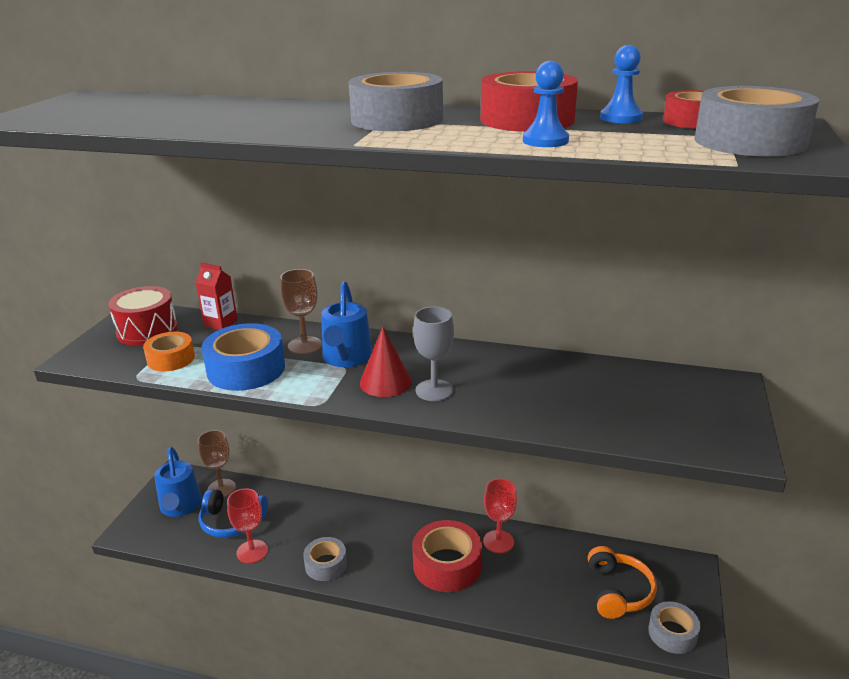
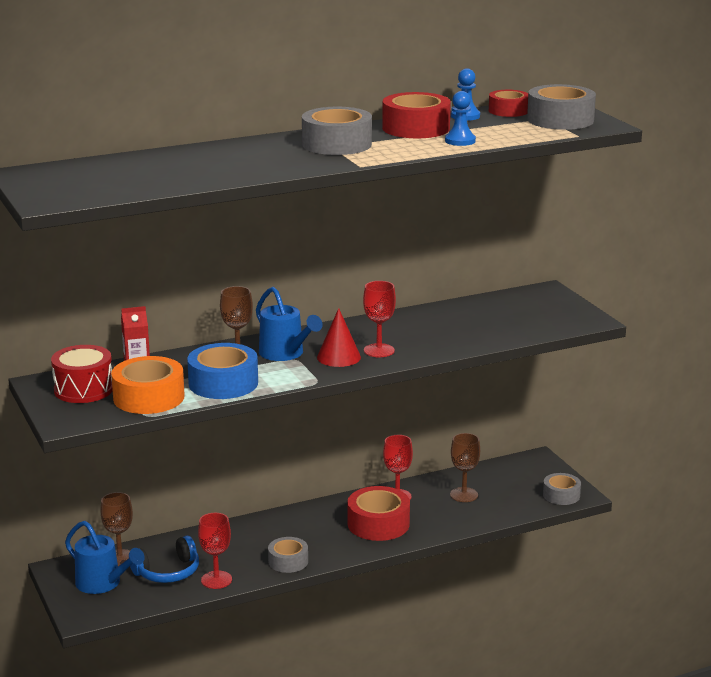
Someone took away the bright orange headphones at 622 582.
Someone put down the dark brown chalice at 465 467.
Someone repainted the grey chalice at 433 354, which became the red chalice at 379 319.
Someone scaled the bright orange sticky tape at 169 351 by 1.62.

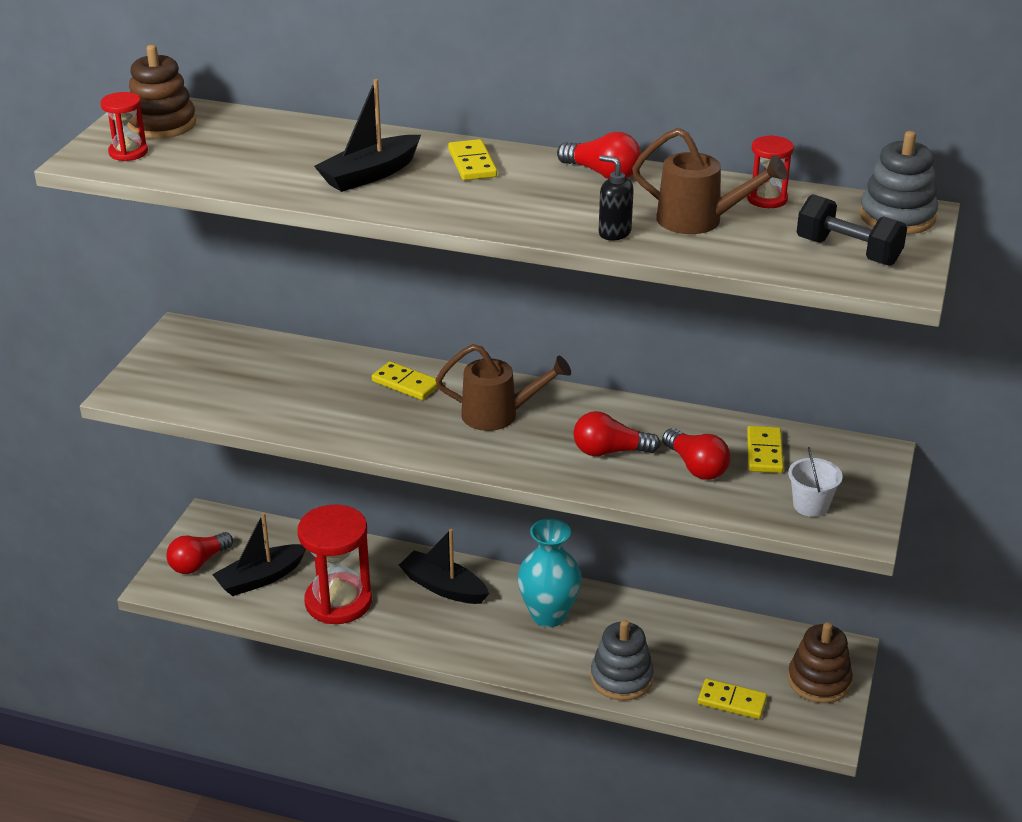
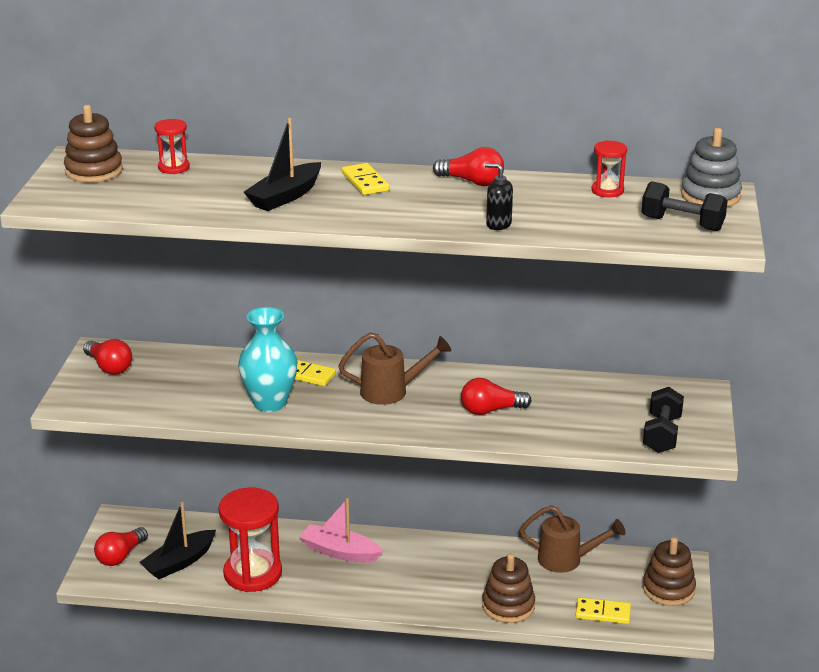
Someone took away the golden domino at 765 449.
Someone carried the red hourglass from 124 126 to 172 146.
Someone carried the teal vase from 549 572 to 268 359.
Someone carried the dark brown sprinkling can from 710 181 to 572 539.
Someone carried the red light bulb from 696 454 to 107 357.
Someone swapped the white sand bucket at 815 482 for the jet-black hand weight at 663 420.
Someone repainted the jet-black toy boat at 444 566, which became the pink toy boat at 341 530.
Someone repainted the grey ring stacker at 622 660, which became the dark brown ring stacker at 508 588.

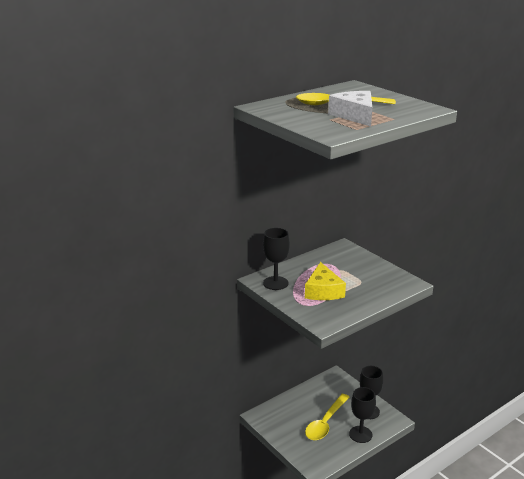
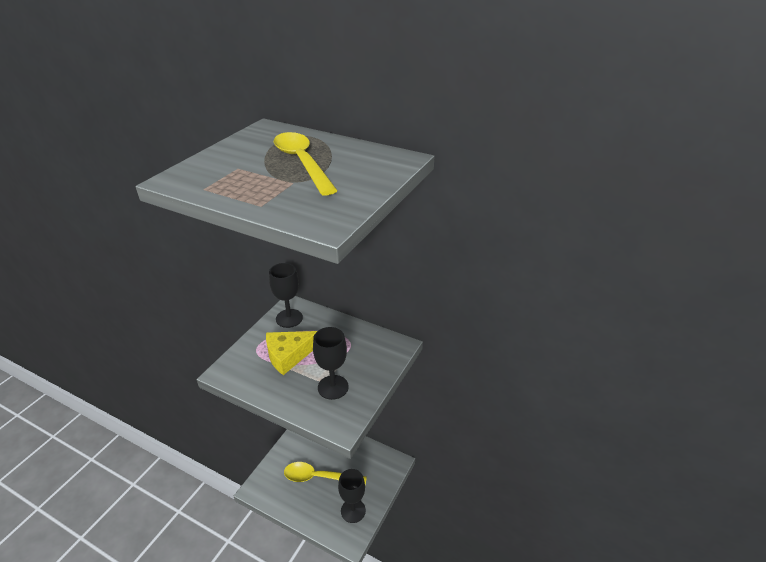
Someone took away the white cheese wedge at 350 109.
Someone carried the jet-black chalice from 362 415 to 331 363.

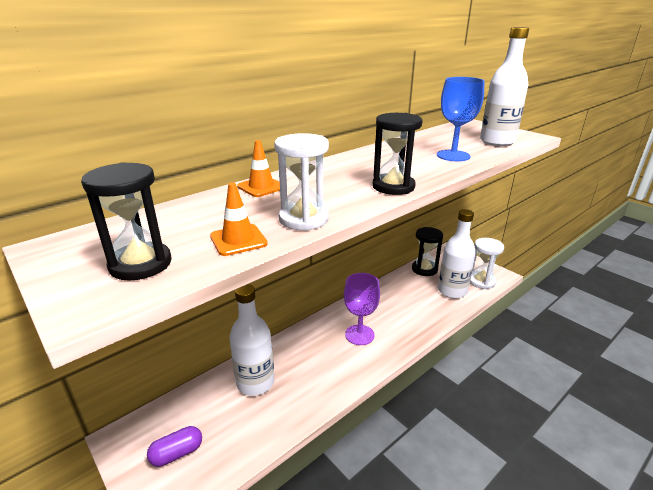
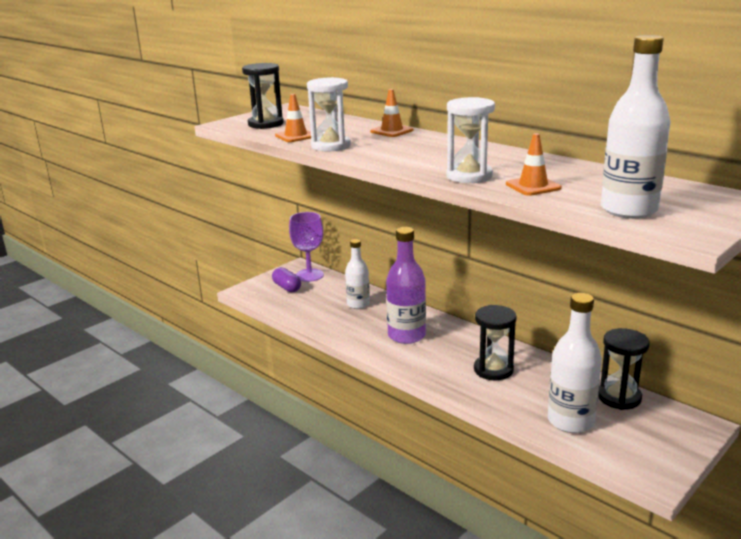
Someone put down the violet flask at 406 285.
Someone carried the violet chalice from 362 309 to 306 247.
Someone carried the jet-black hourglass from 398 154 to 495 342.
Someone carried the white hourglass from 487 263 to 470 140.
Someone swapped the cobalt chalice at 461 119 for the bright orange traffic cone at 534 164.
Someone scaled the white flask at 251 340 by 0.66.

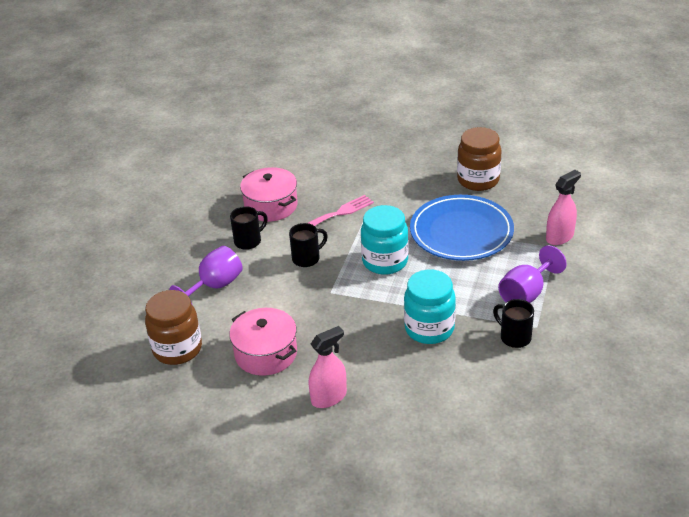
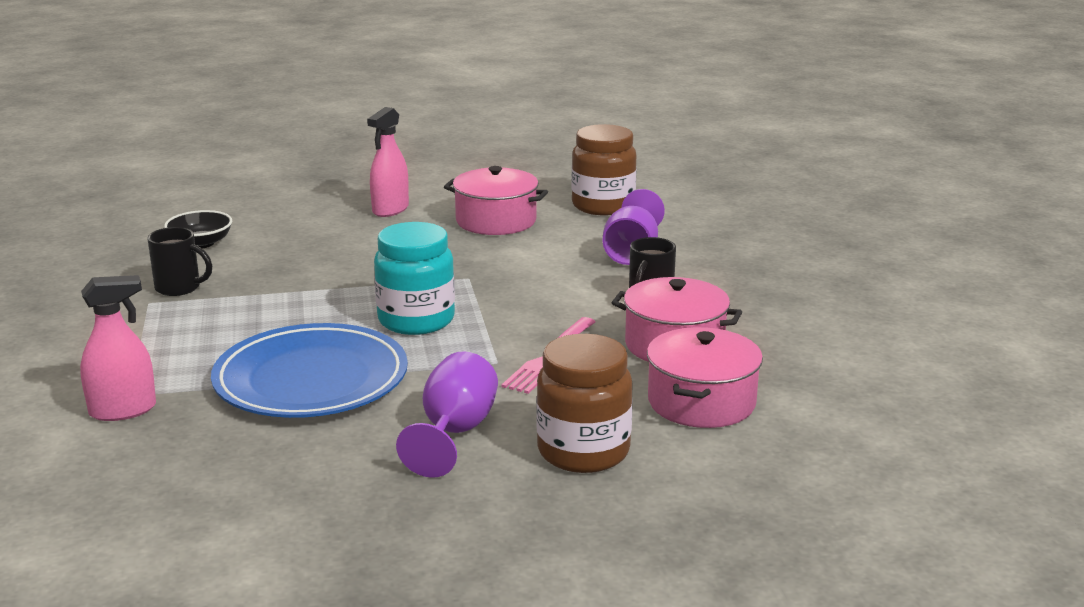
Someone took away the jet-black mug at 308 245.
Someone took away the teal jar at 430 306.
Someone put down the jet-black deep dish at 198 229.
Someone put down the pink cooking pot at 705 377.
Someone carried the dark brown jar from 479 159 to 584 403.
Someone carried the violet chalice from 532 274 to 447 414.
Someone rotated the pink sprayer at 563 207 by 135 degrees counterclockwise.

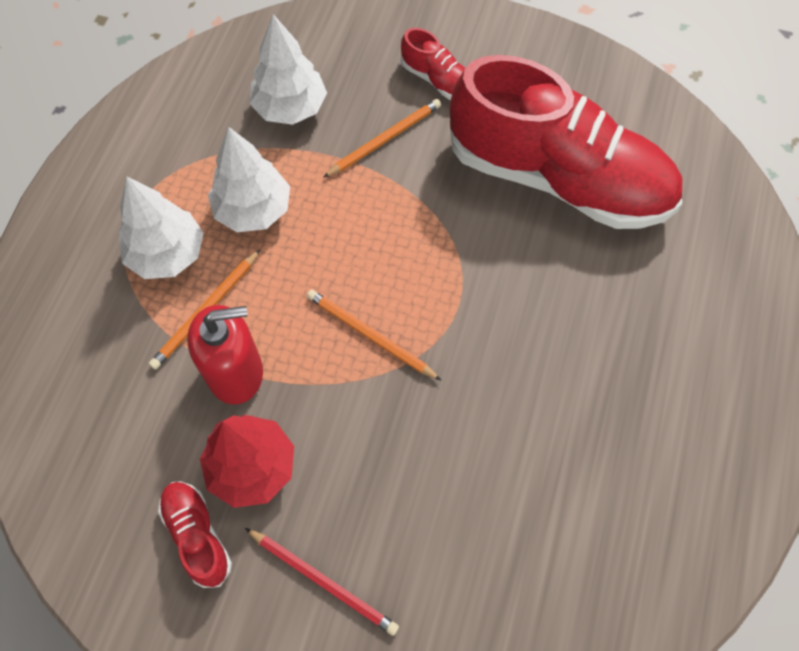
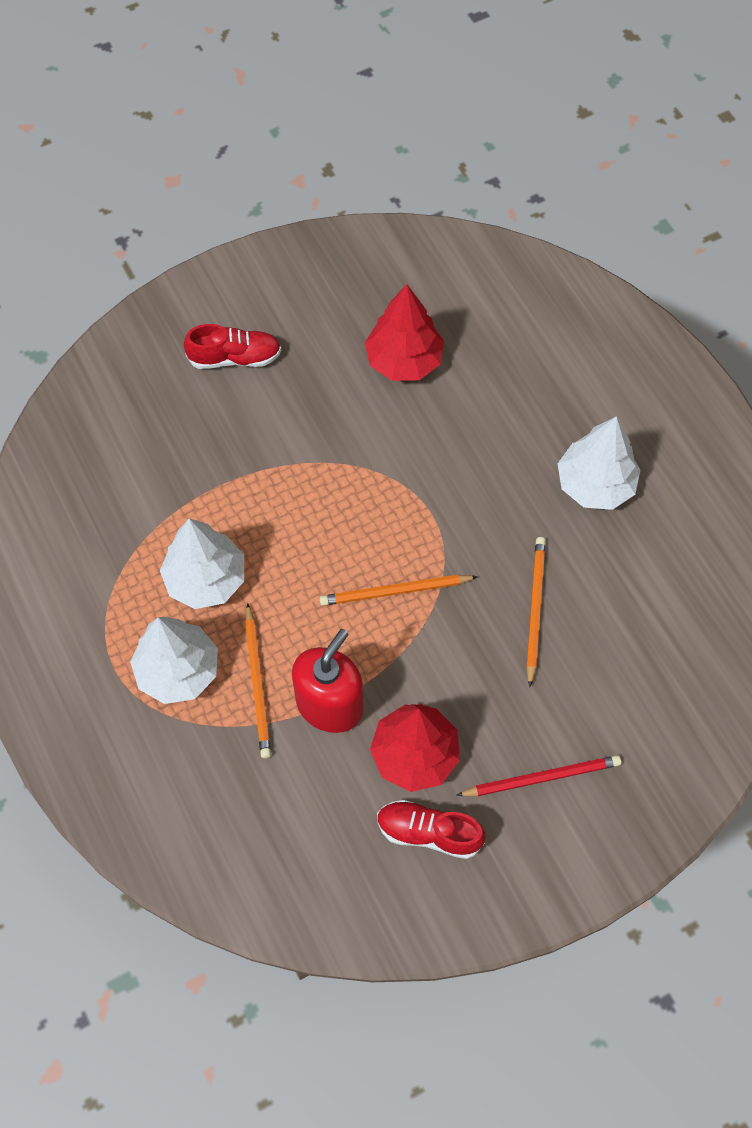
Someone carried the white fir tree from 288 69 to 599 463.
Someone carried the bright orange lead pencil from 382 138 to 536 612.
Someone swapped the red lace-up shoe at 566 142 for the red fir tree at 404 332.

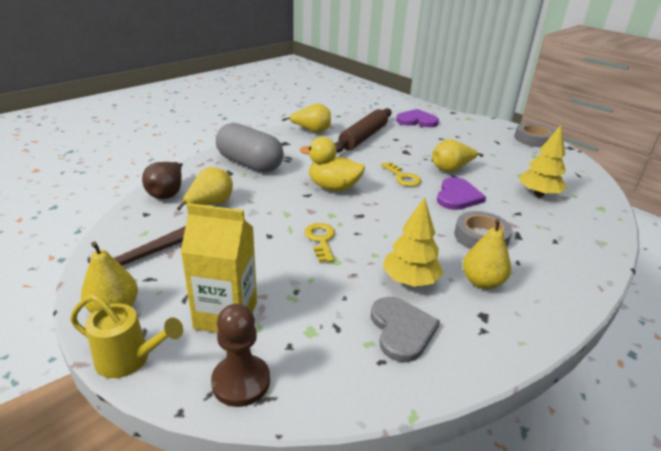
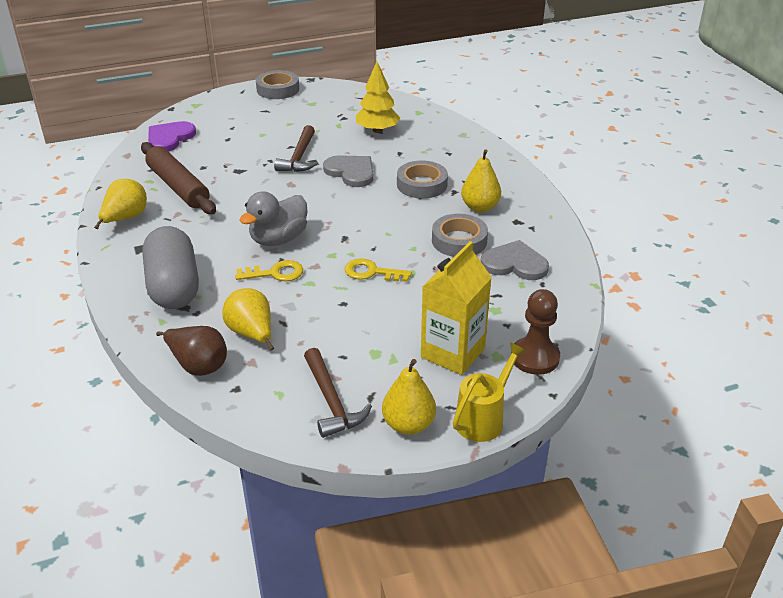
Someone carried the golden latchkey from 401 174 to 269 270.
Someone swapped the golden fir tree at 413 242 for the grey sticky tape at 460 235.
Someone swapped the golden pear at 457 156 for the dark brown claw hammer at 295 148.
Someone repainted the golden toy duck at 332 164, which became the grey toy duck at 274 218.
Someone repainted the violet heart shape at 461 193, which became the grey heart shape at 348 171.
Someone rotated the grey capsule at 250 147 by 75 degrees counterclockwise.

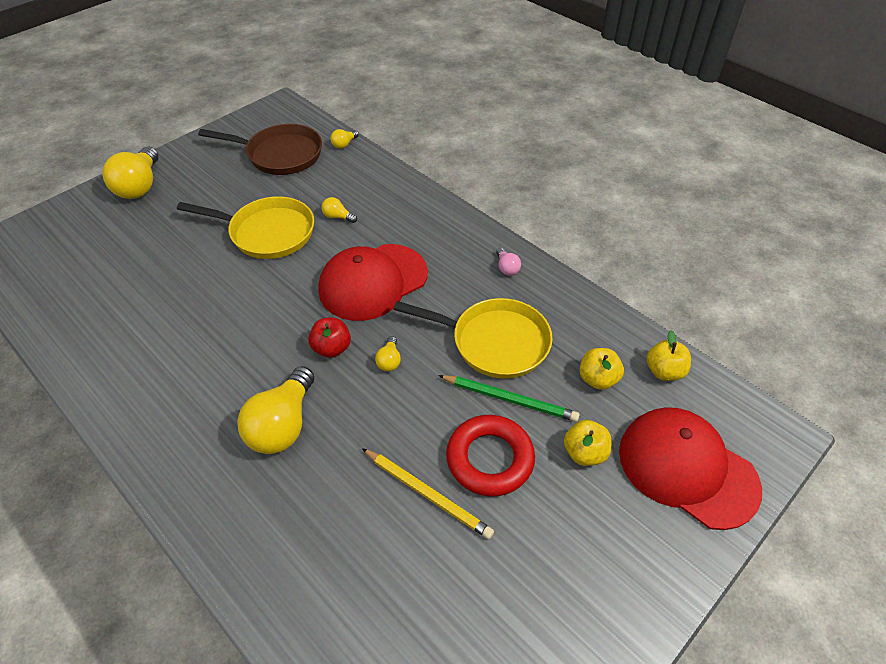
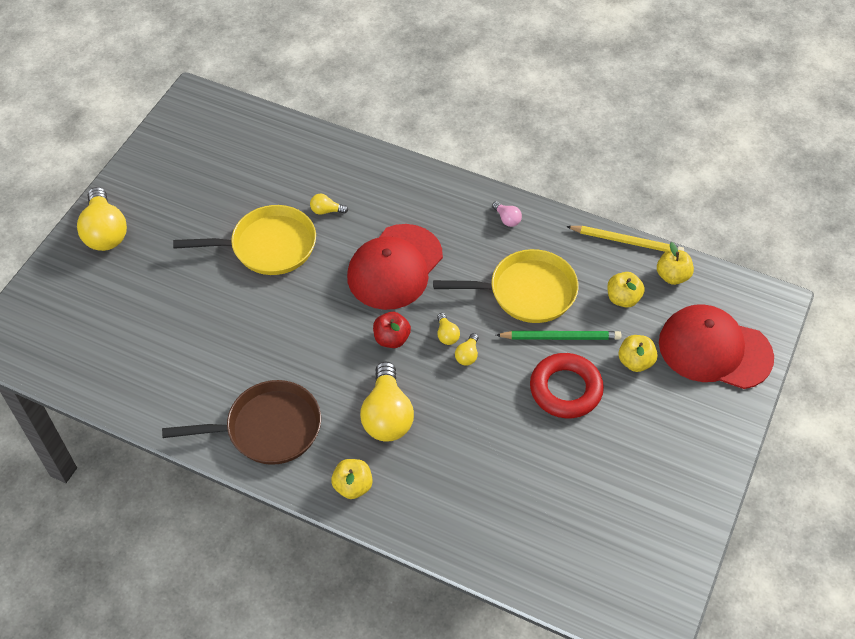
Someone put down the golden apple at 352 479.
Someone carried the dark brown pan from 260 149 to 241 422.
Someone carried the golden light bulb from 345 139 to 466 349.
Someone carried the golden lead pencil from 428 493 to 625 239.

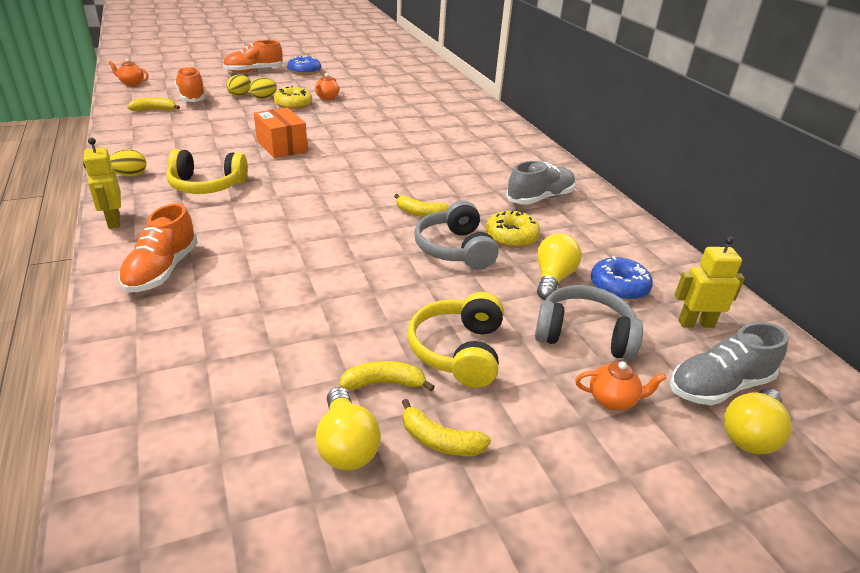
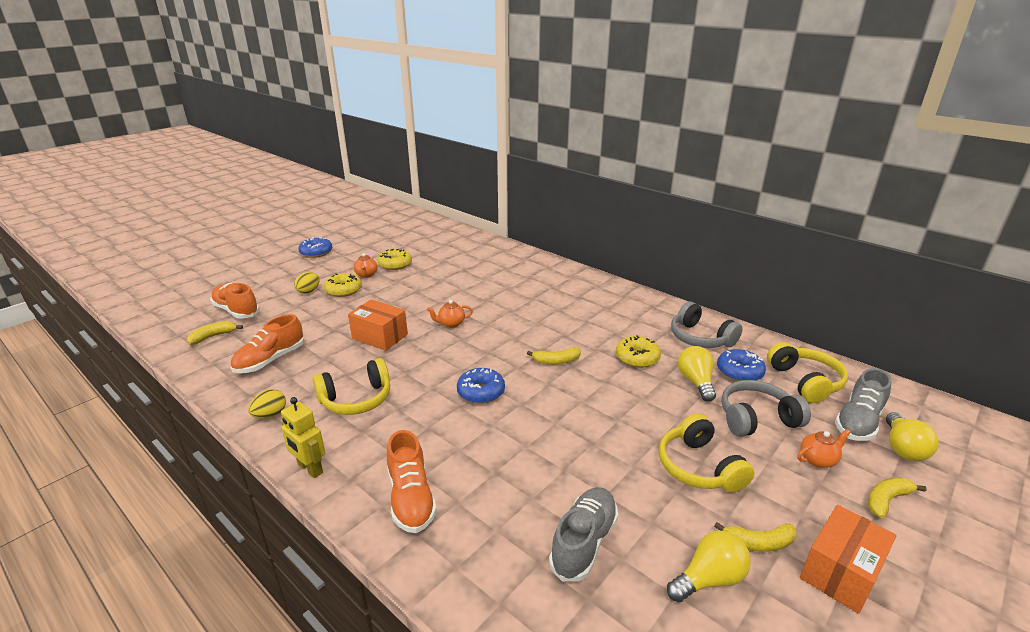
Someone took away the golden egg shape at 238 86.
Someone put down the golden doughnut at 395 259.
Someone put down the cobalt doughnut at 481 386.
Someone put down the bright orange parcel at 848 559.
Someone carried the bright orange teapot from 128 72 to 450 314.
Someone carried the bright orange lace-up shoe from 253 56 to 267 343.
Someone carried the golden banana fruit from 387 376 to 897 498.
Someone carried the grey headphones from 456 235 to 706 325.
Someone carried the grey lace-up shoe from 540 183 to 583 534.
Someone swapped the golden robot figure at 710 282 for the golden headphones at 807 372.
Someone rotated the golden light bulb at 348 428 by 75 degrees counterclockwise.

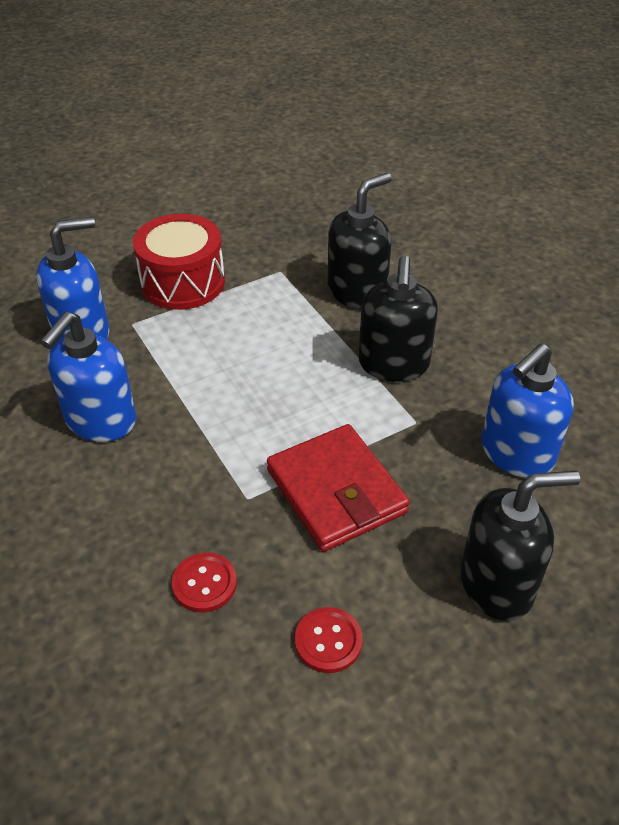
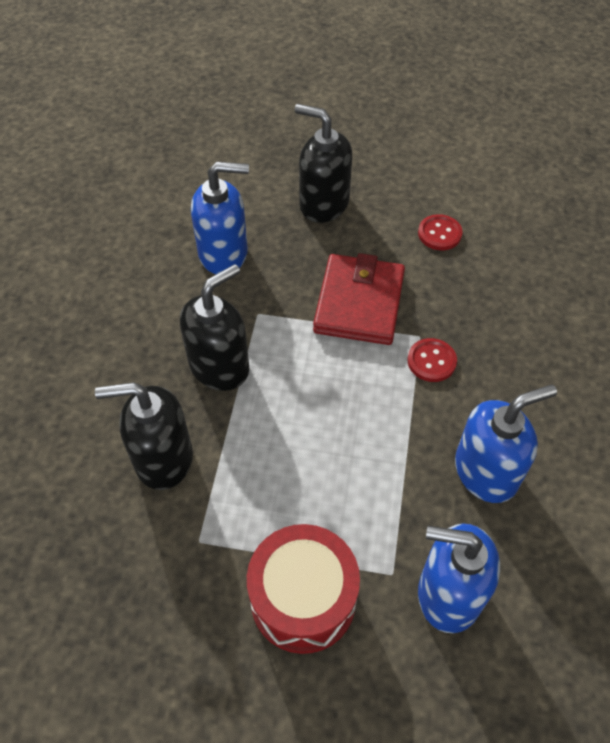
Someone carried the red button from 204 582 to 432 360.

